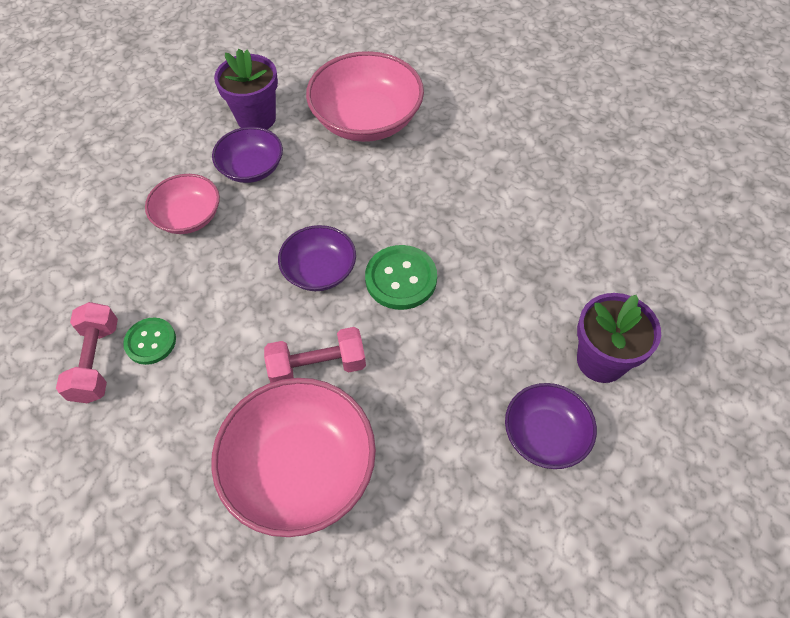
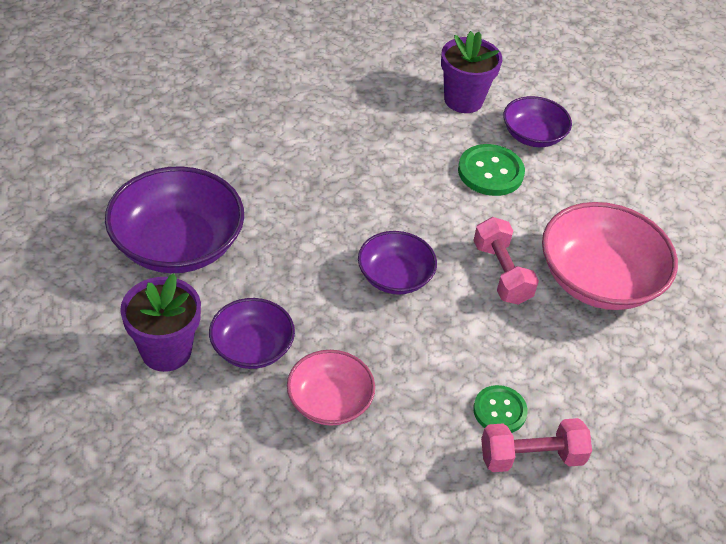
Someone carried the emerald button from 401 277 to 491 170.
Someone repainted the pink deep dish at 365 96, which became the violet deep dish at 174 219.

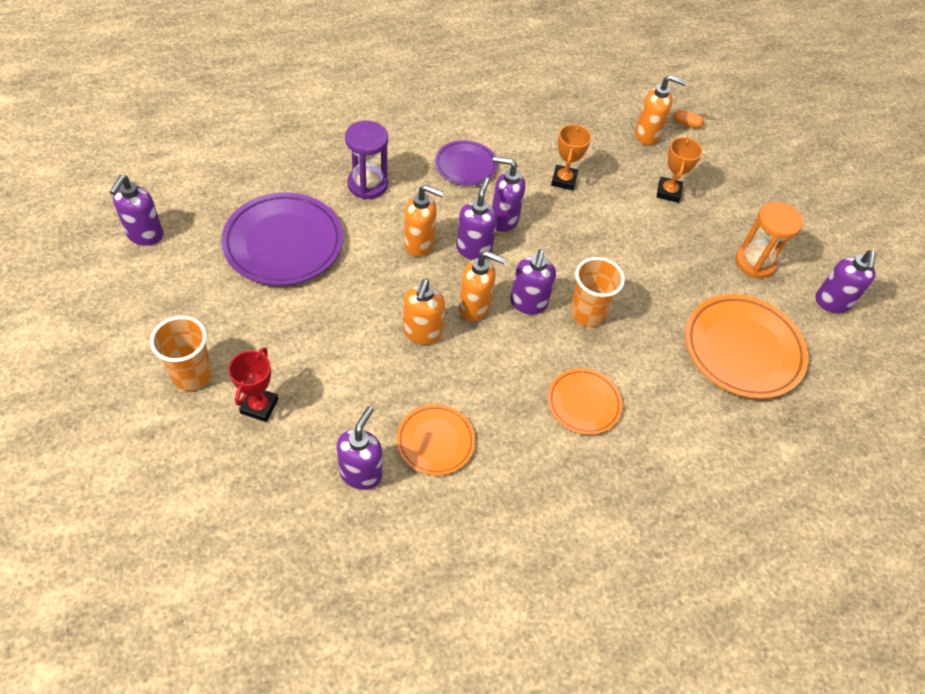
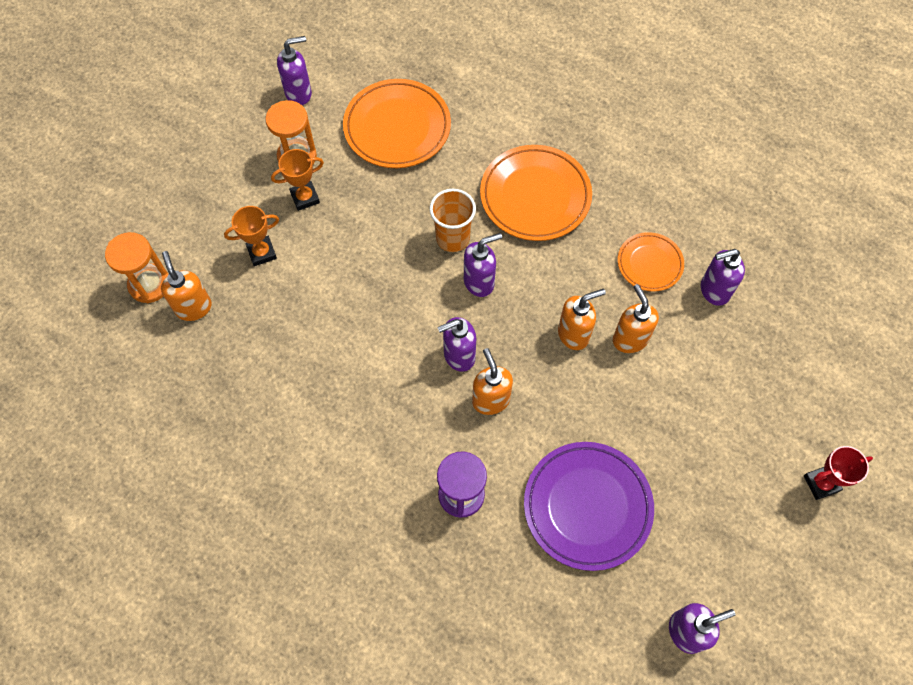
Someone took away the bright orange tumbler at 181 353.
Someone took away the violet plate at 466 163.
Someone took away the violet pump bottle at 508 194.
Someone carried the red award cup from 253 384 to 838 473.
Someone carried the bright orange pump bottle from 482 286 to 636 318.
Someone carried the bright orange award cup from 571 157 to 297 180.
Someone swapped the bright orange capsule at 689 119 for the bright orange hourglass at 137 267.
Someone scaled the bright orange plate at 585 401 by 1.74.

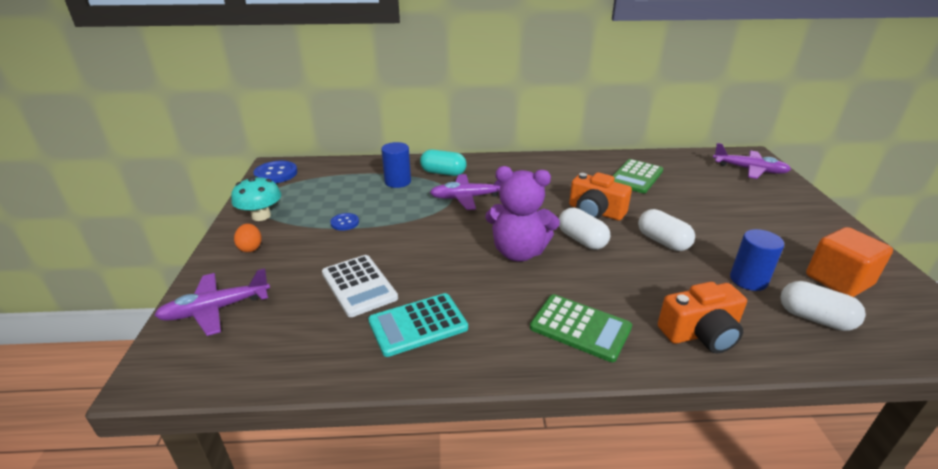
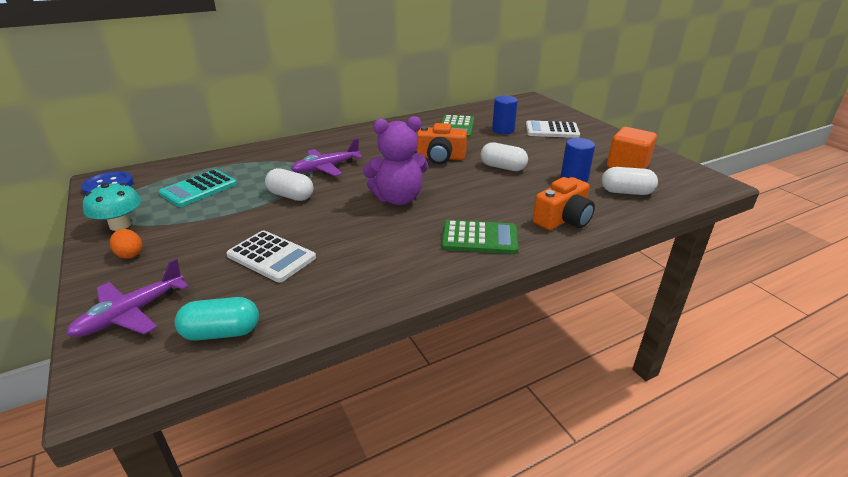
Someone took away the cobalt button at 344 222.
Someone took away the violet aeroplane at 752 161.
Someone put down the white calculator at 553 129.
Someone carried the teal calculator from 418 325 to 198 188.
Someone carried the cobalt cylinder from 396 165 to 505 115.
Someone carried the teal capsule from 443 163 to 217 318.
Someone carried the white capsule from 584 228 to 289 184.

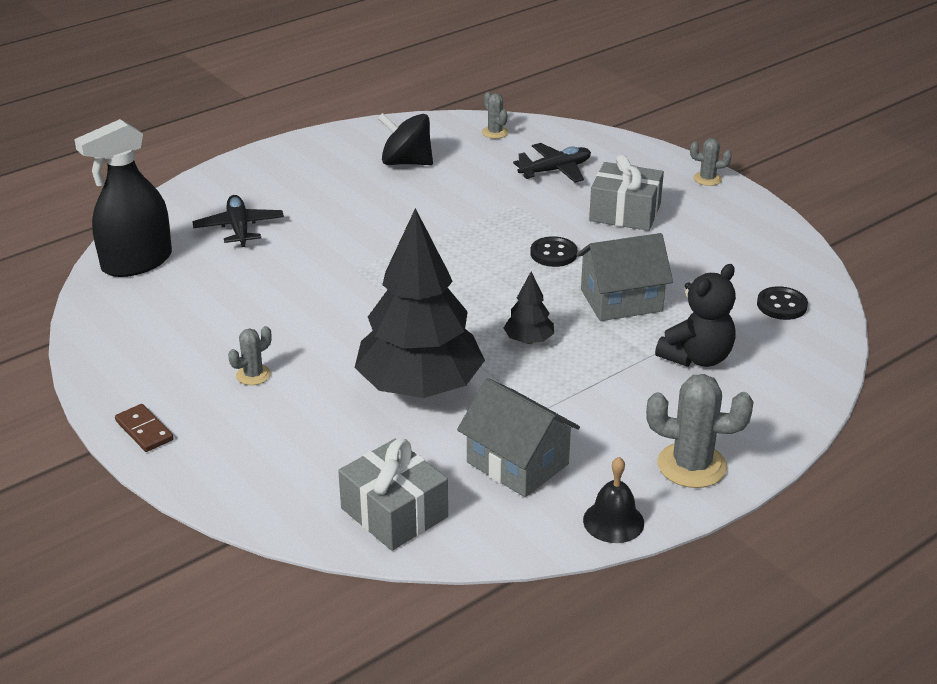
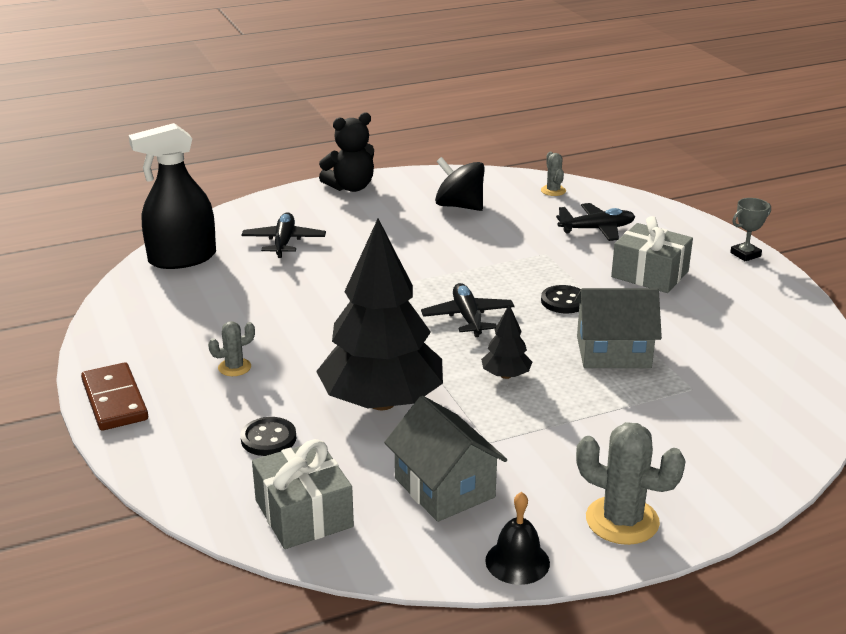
Someone put down the jet-black aeroplane at 467 310.
Someone carried the jet-black stuffed bear from 695 315 to 346 152.
Someone carried the jet-black button from 782 303 to 268 436.
Someone swapped the grey prickly plant at 711 162 for the grey award cup at 750 229.
Someone scaled the dark brown domino at 144 428 by 1.58.

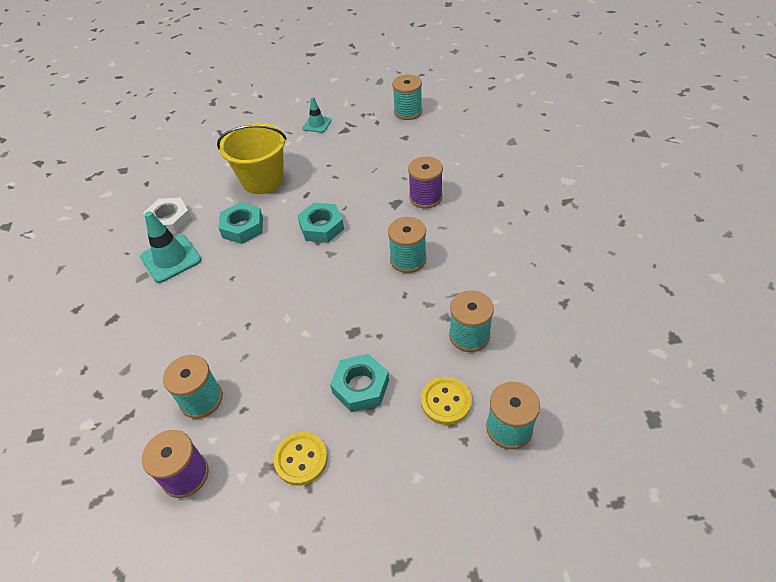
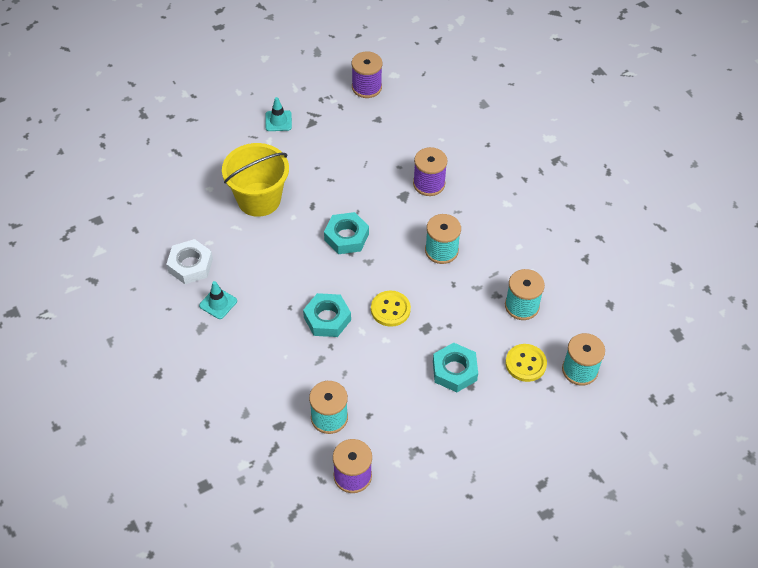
Someone carried the teal nut from 241 223 to 327 315.
Someone carried the golden button from 301 459 to 391 309.
Someone repainted the teal reel of thread at 407 97, which became the violet reel of thread at 367 74.
Someone scaled the teal traffic cone at 170 247 by 0.60.

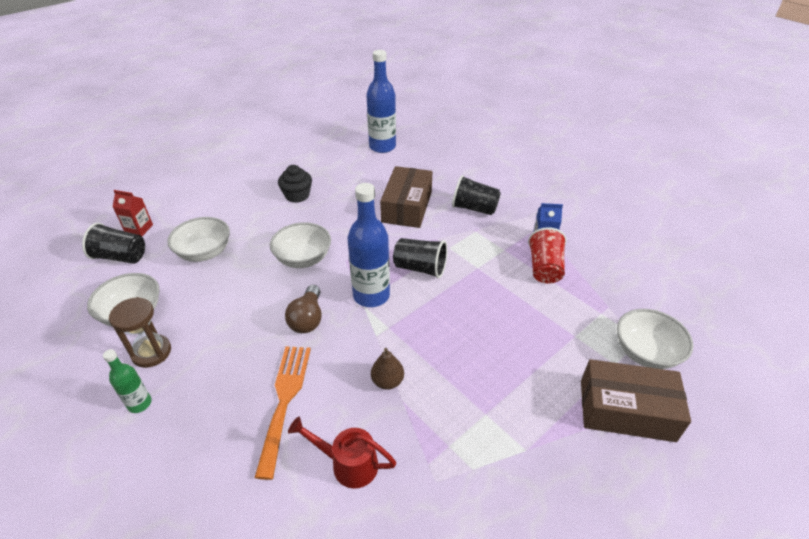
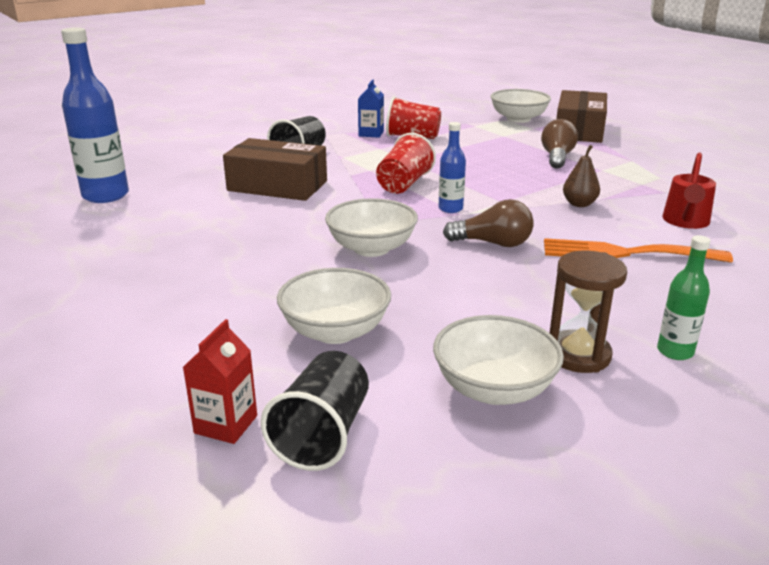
Someone took away the jet-black cupcake at 295 184.
Someone put down the dark brown light bulb at 559 144.
Someone repainted the jet-black tumbler at 420 258, which became the red tumbler at 406 163.
Someone scaled the cobalt flask at 369 245 by 0.52.

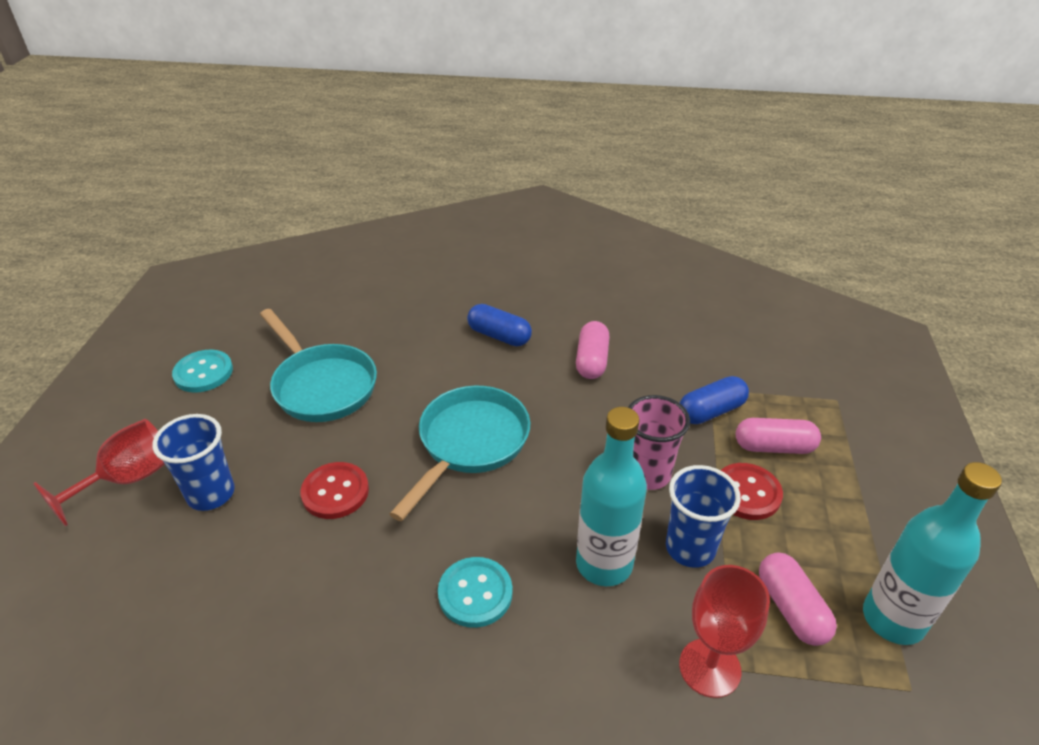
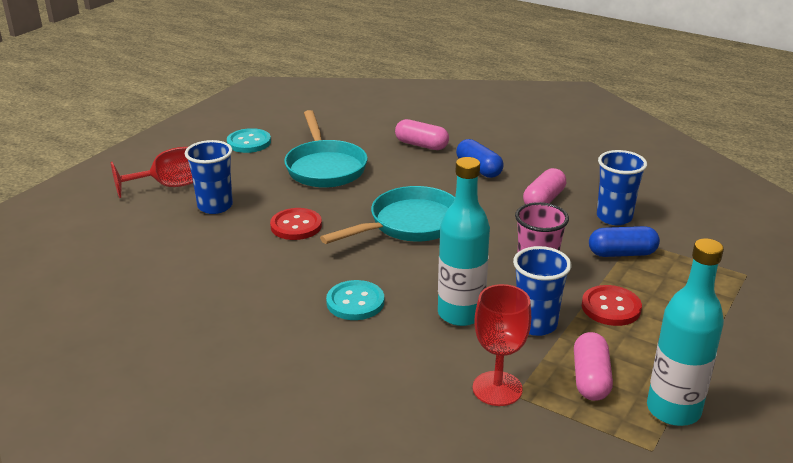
Someone put down the cobalt tumbler at 622 187.
Someone carried the pink capsule from 778 436 to 422 134.

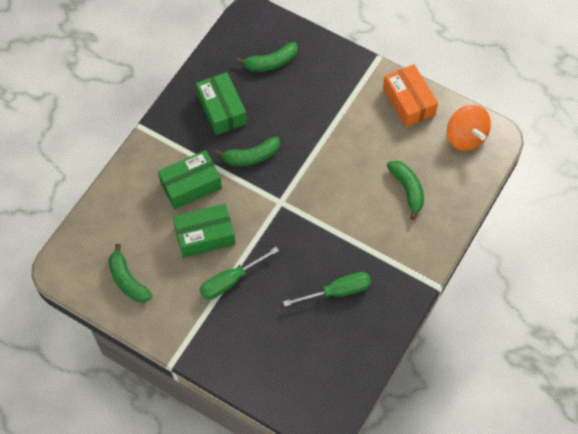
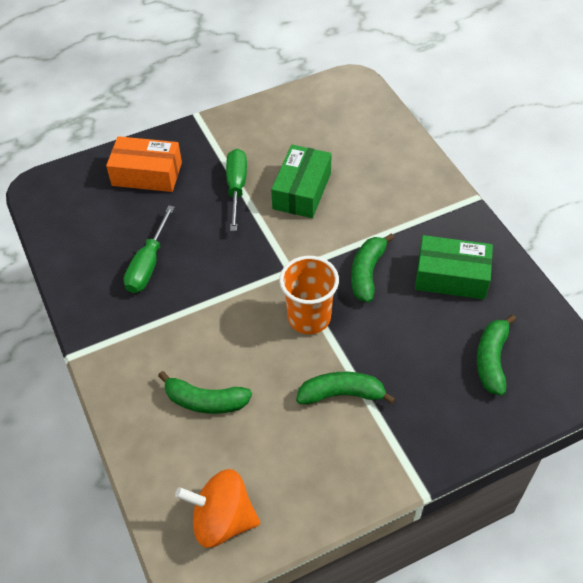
Someone took away the emerald parcel at 190 179.
Someone put down the bright orange tumbler at 309 295.
Someone carried the emerald banana fruit from 130 273 to 346 388.
Someone carried the bright orange parcel from 410 95 to 144 164.

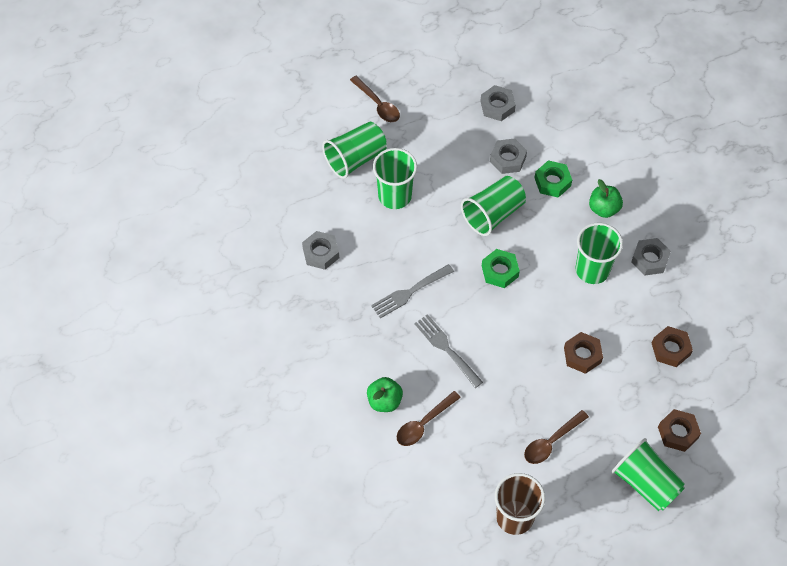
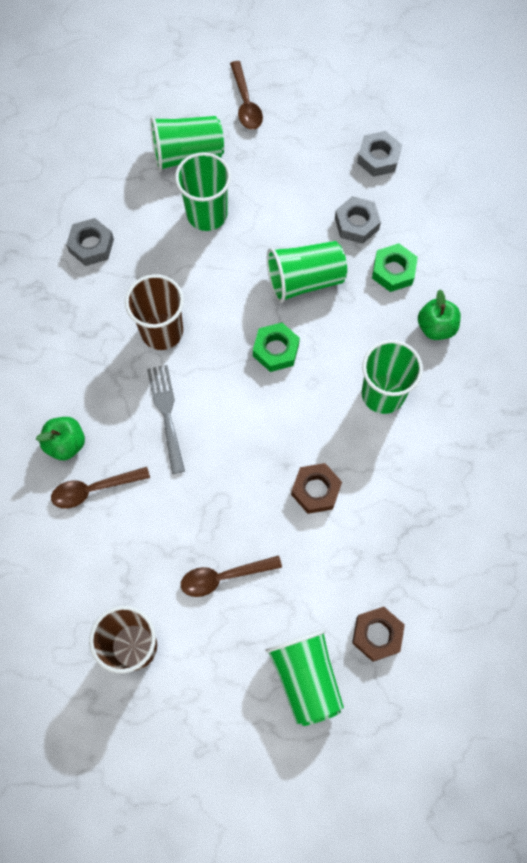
Someone took away the grey nut at 651 257.
Someone took away the dark brown nut at 672 346.
Someone swapped the grey dinner fork at 412 291 for the dark brown tumbler at 154 312.

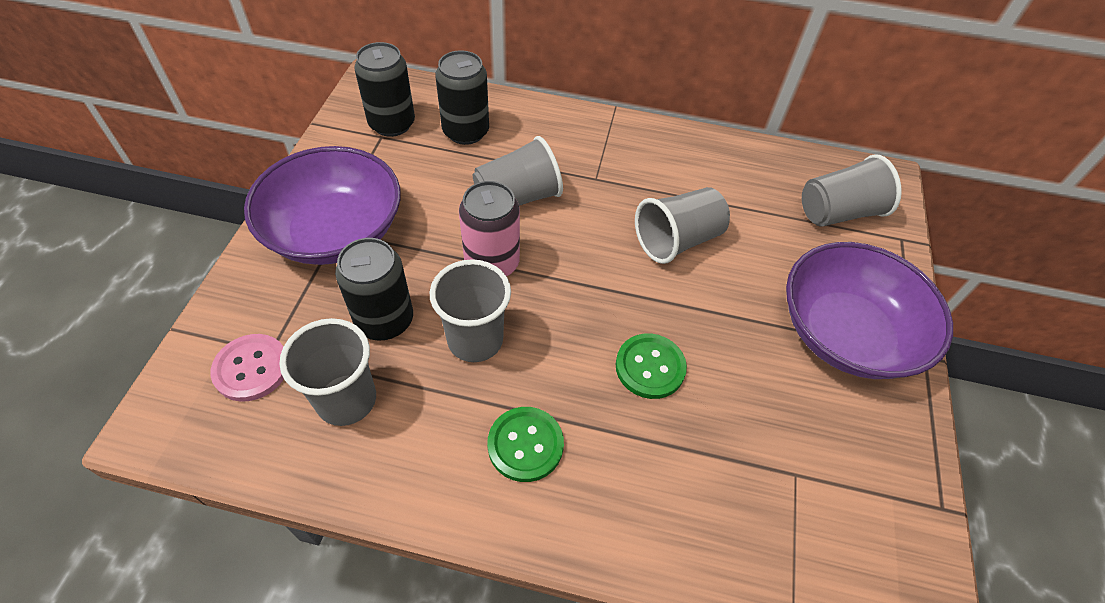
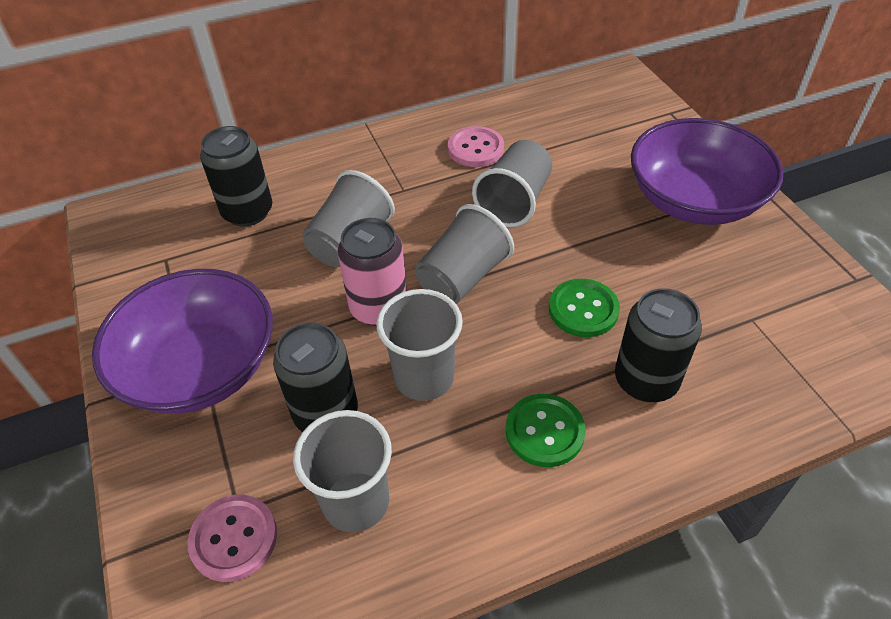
Someone put down the pink button at 476 146.
Someone carried the jet-black soda can from 384 89 to 658 345.
Someone carried the grey tumbler from 852 190 to 464 254.

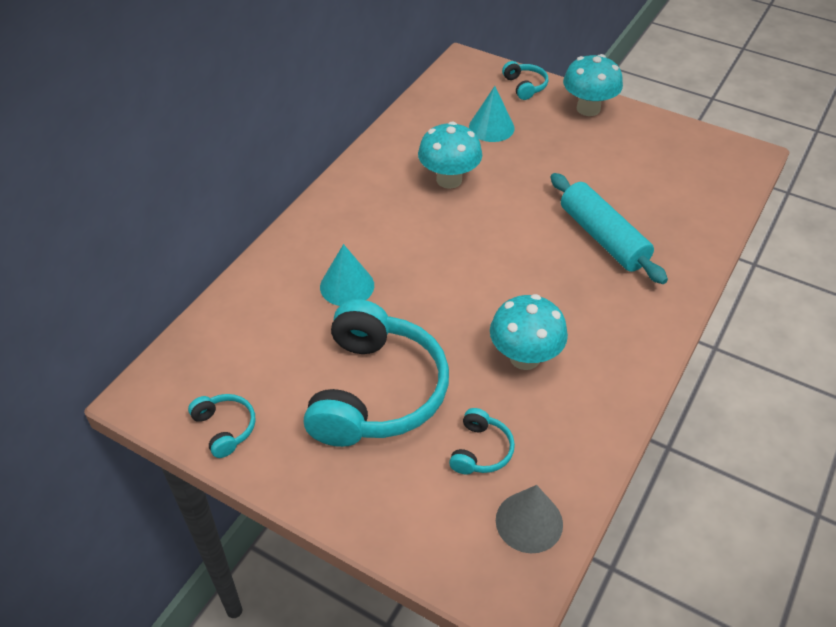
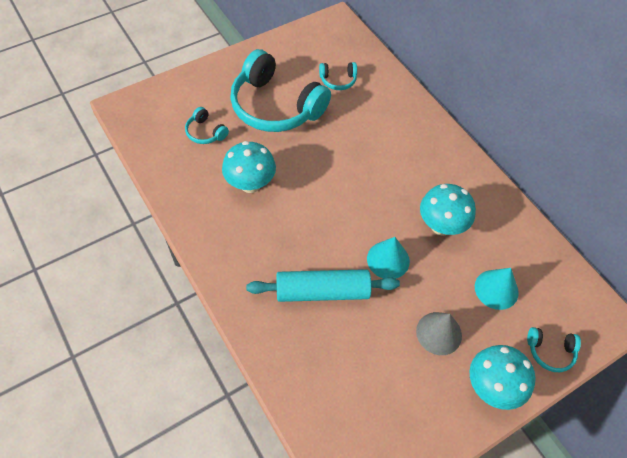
Someone carried the teal headphones from 222 426 to 338 76.
Someone carried the teal solid cone from 347 275 to 388 258.
Someone carried the grey solid cone from 529 519 to 439 333.

